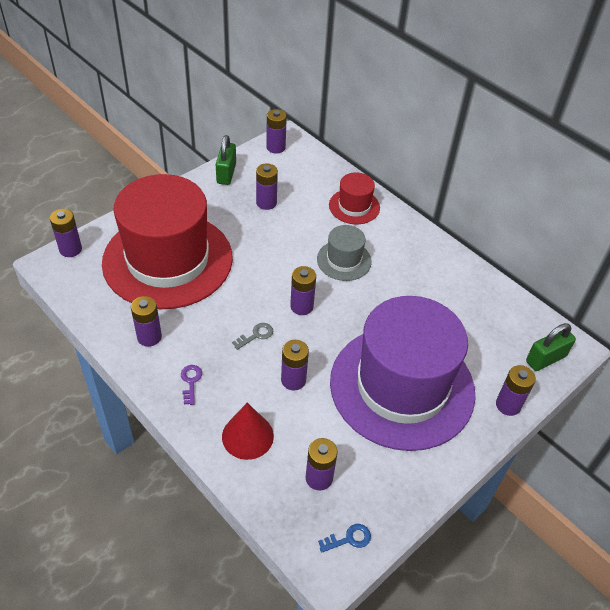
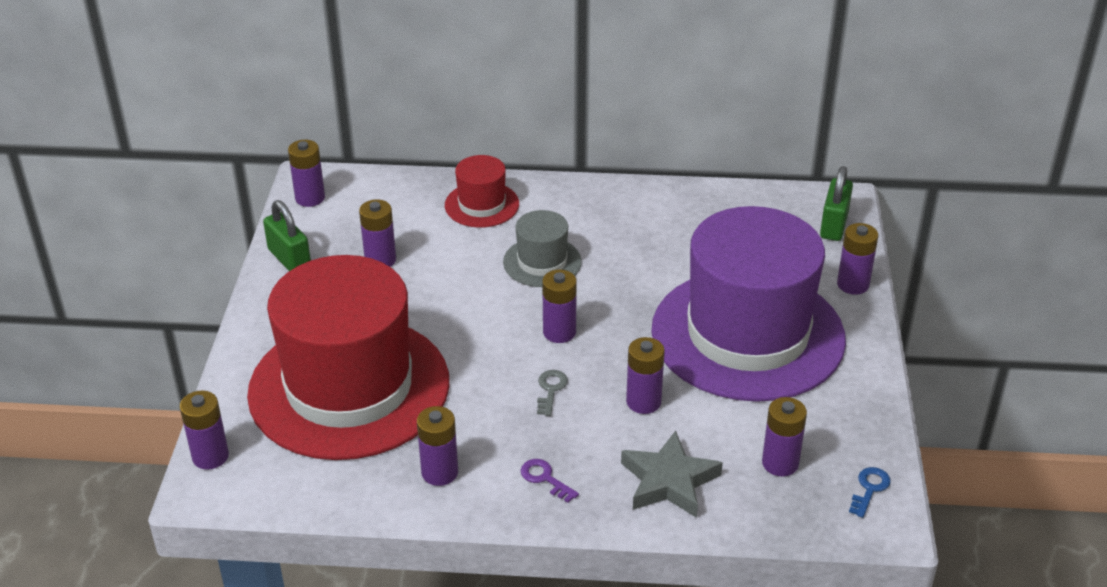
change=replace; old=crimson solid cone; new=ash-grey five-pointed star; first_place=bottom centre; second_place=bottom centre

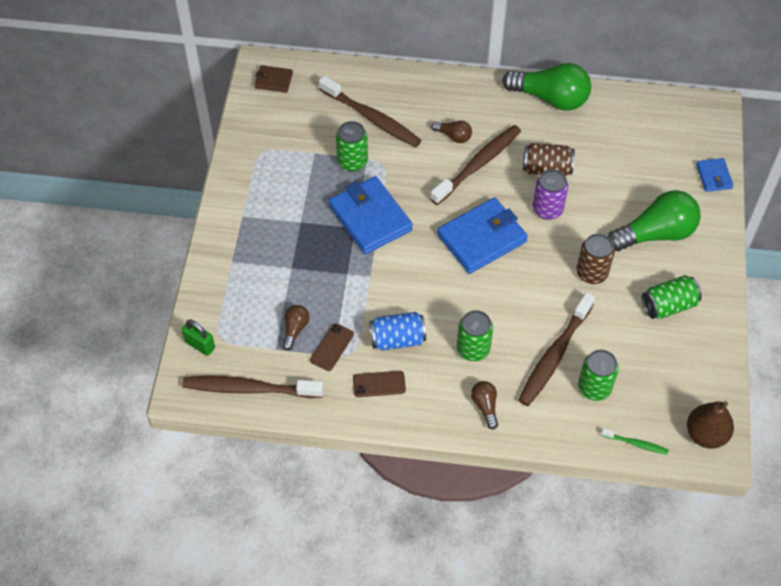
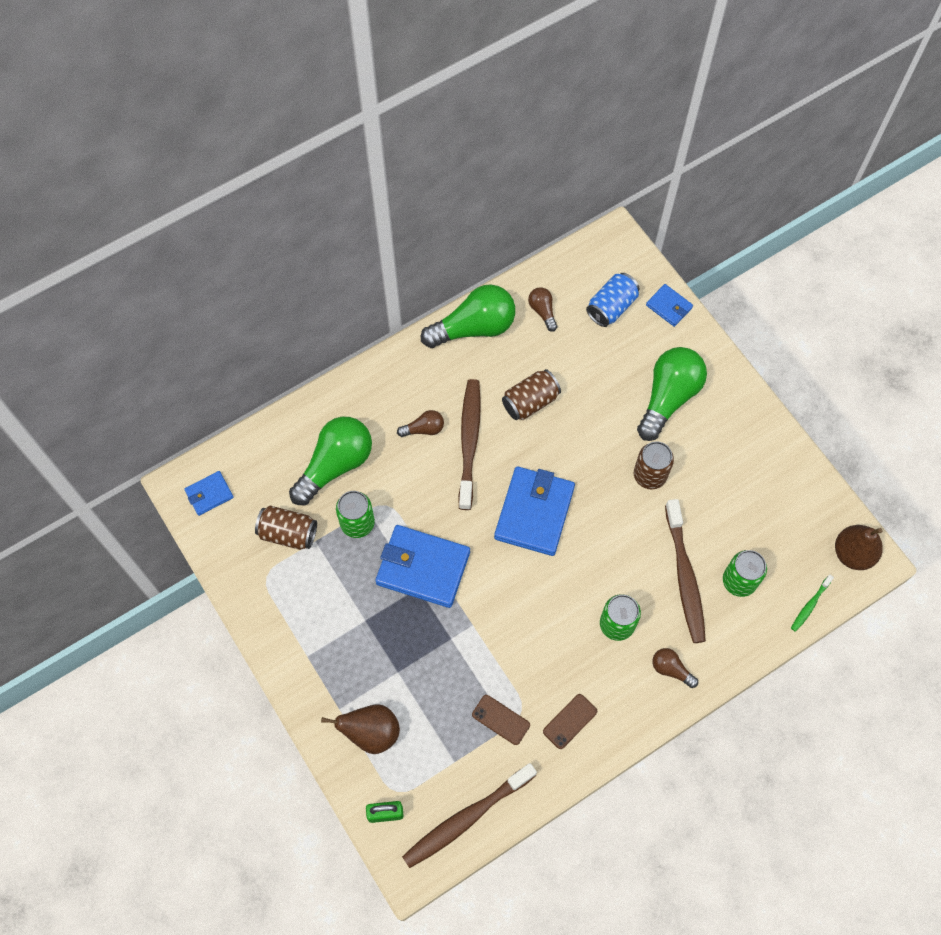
change=recolor; old=dark brown card wallet; new=royal blue card wallet (1st from left); first_place=top centre; second_place=middle left
change=replace; old=dark brown dental brush (2nd from left); new=leaf-green lightbulb (1st from left); first_place=top centre; second_place=centre
change=delete; old=purple soda can; first_place=top right
change=delete; old=leaf-green soda can (4th from left); first_place=middle right
change=move; old=dark brown lightbulb (1st from left in the first image); new=dark brown lightbulb (2nd from left); first_place=centre; second_place=top centre
change=move; old=royal blue soda can; first_place=centre; second_place=top centre
change=rotate; old=dark brown smartphone (1st from left); first_place=centre; second_place=bottom centre; degrees=-45
change=rotate; old=leaf-green dental brush; first_place=bottom right; second_place=middle right; degrees=150
change=insert; new=dark brown soda can (1st from left); second_place=middle left
change=insert; new=dark brown toy pear (1st from left); second_place=bottom centre

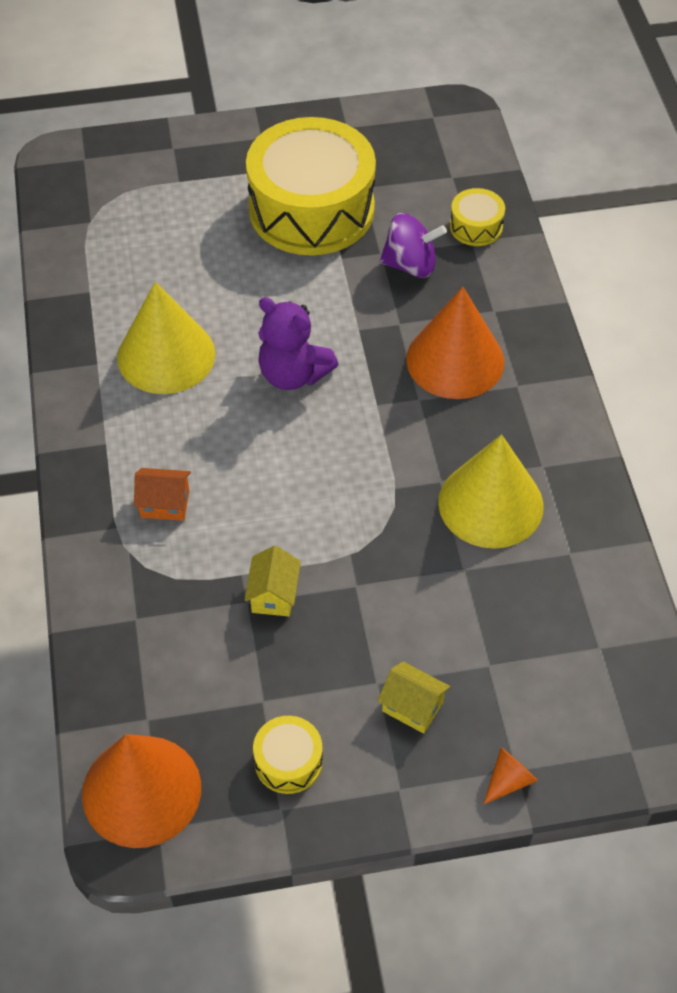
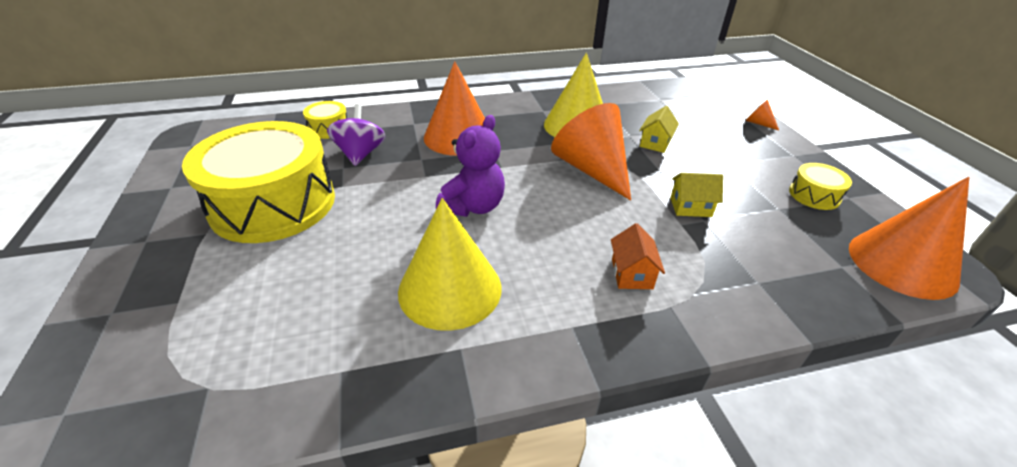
change=move; old=golden house (2nd from left in the first image); new=golden house (1st from left); first_place=bottom centre; second_place=top centre
change=insert; new=orange solid cone (2nd from left); second_place=top centre

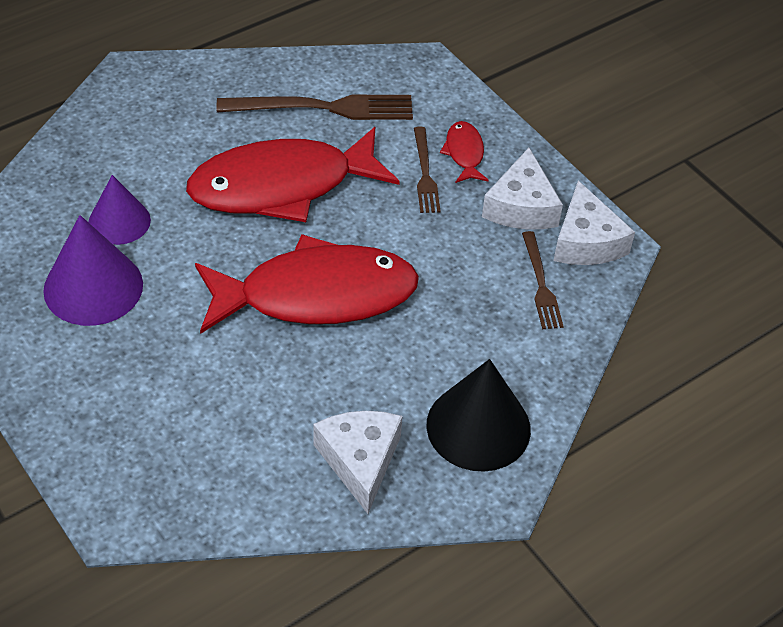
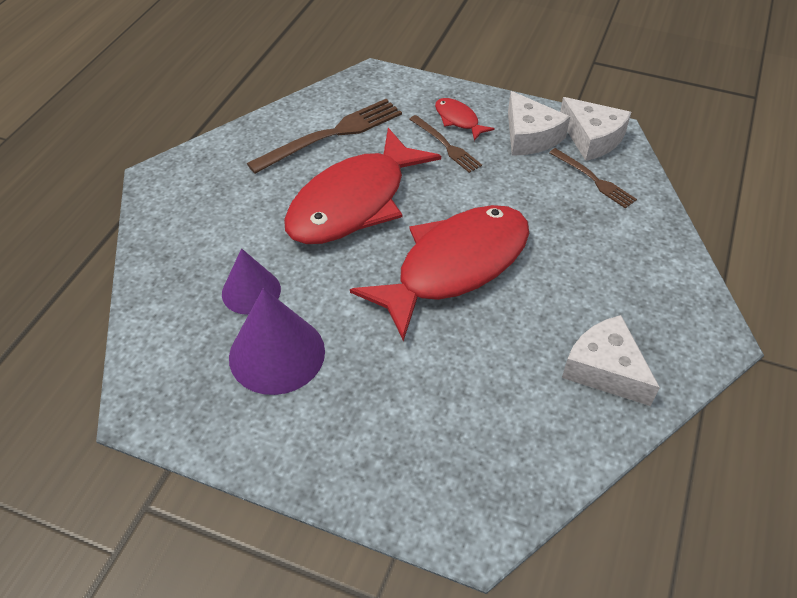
change=delete; old=ebony solid cone; first_place=centre

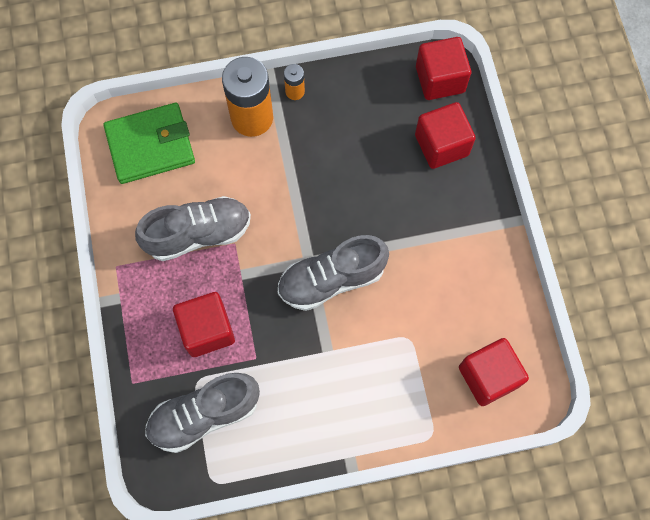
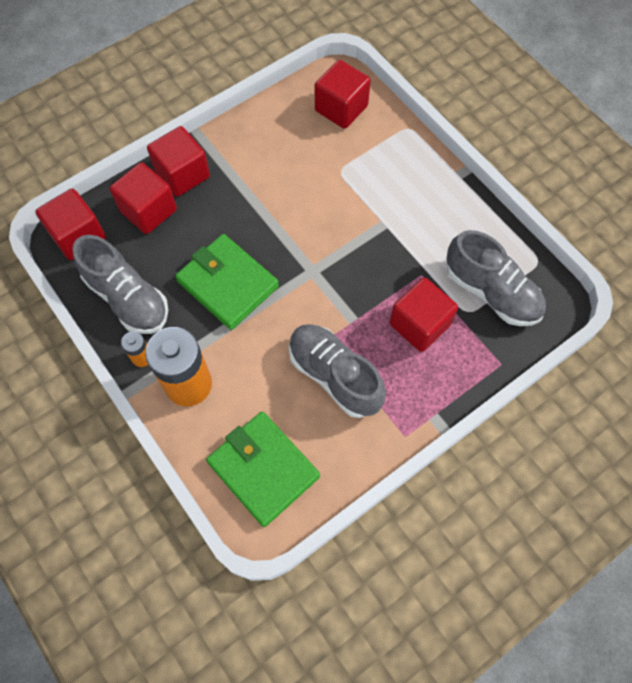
change=move; old=ash-grey shoe (3rd from left in the first image); new=ash-grey shoe (1st from left); first_place=centre; second_place=middle left
change=insert; new=crimson block (3rd from left); second_place=top left
change=insert; new=leaf-green card wallet (1st from left); second_place=centre

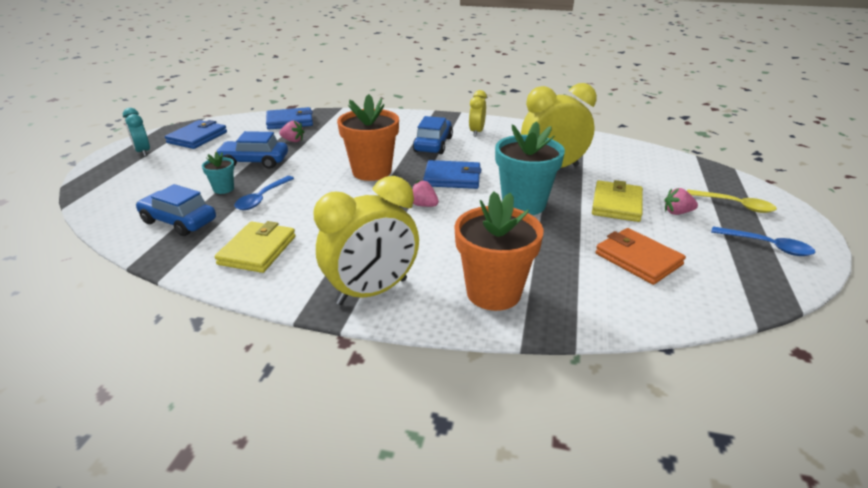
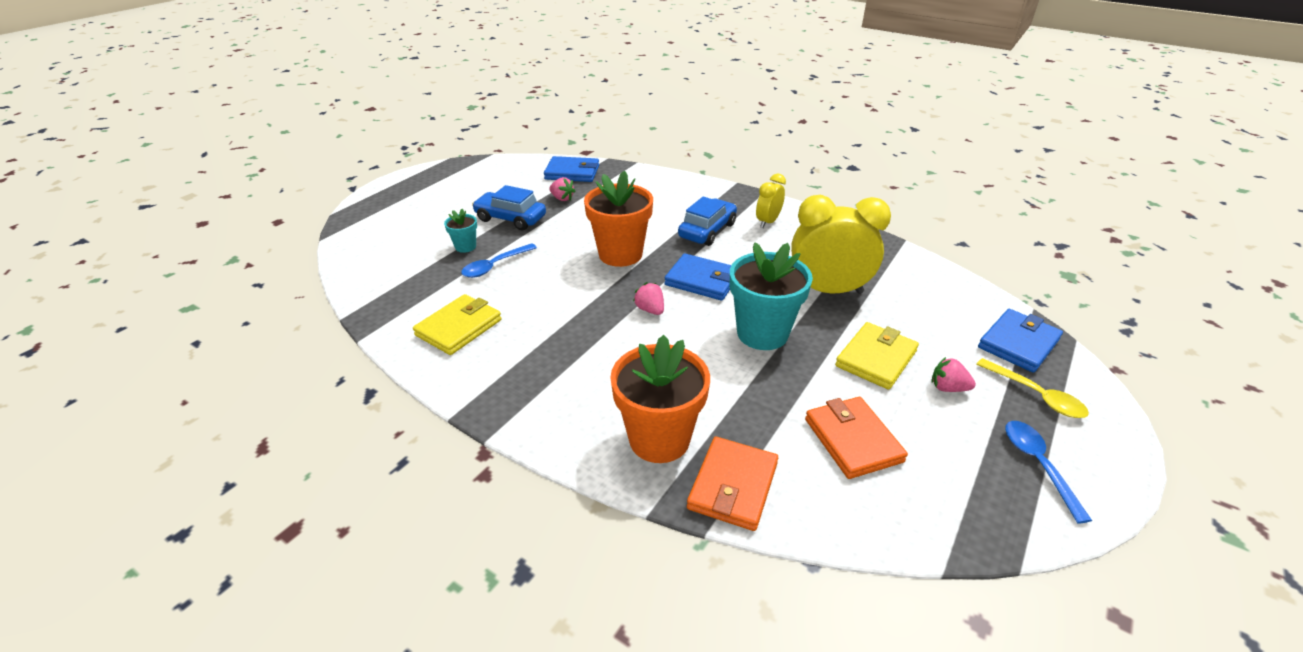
change=delete; old=teal bedside clock; first_place=top left
change=move; old=royal blue card wallet (1st from left in the first image); new=royal blue card wallet (3rd from left); first_place=top left; second_place=middle right
change=delete; old=golden bedside clock (1st from left); first_place=centre
change=delete; old=royal blue automobile (1st from left); first_place=middle left
change=rotate; old=royal blue spoon (2nd from left); first_place=middle right; second_place=bottom right; degrees=-150
change=insert; new=orange card wallet (1st from left); second_place=bottom centre

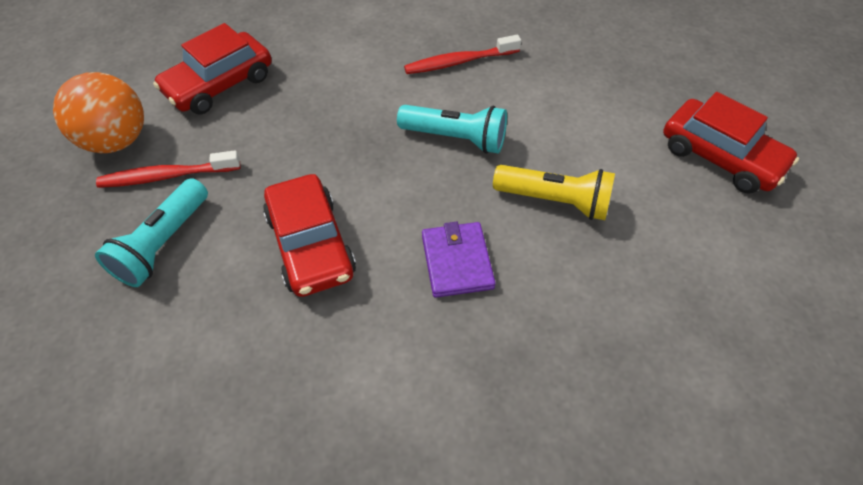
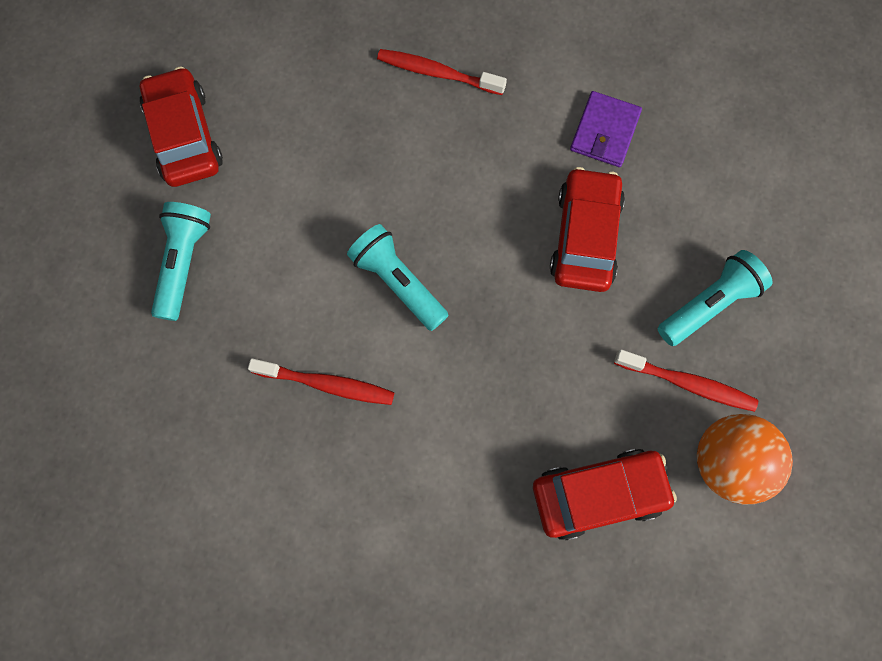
change=delete; old=golden torch; first_place=centre
change=move; old=purple card wallet; first_place=centre; second_place=top right
change=insert; new=crimson dental brush (2nd from left); second_place=top centre
change=insert; new=teal torch (1st from left); second_place=middle left

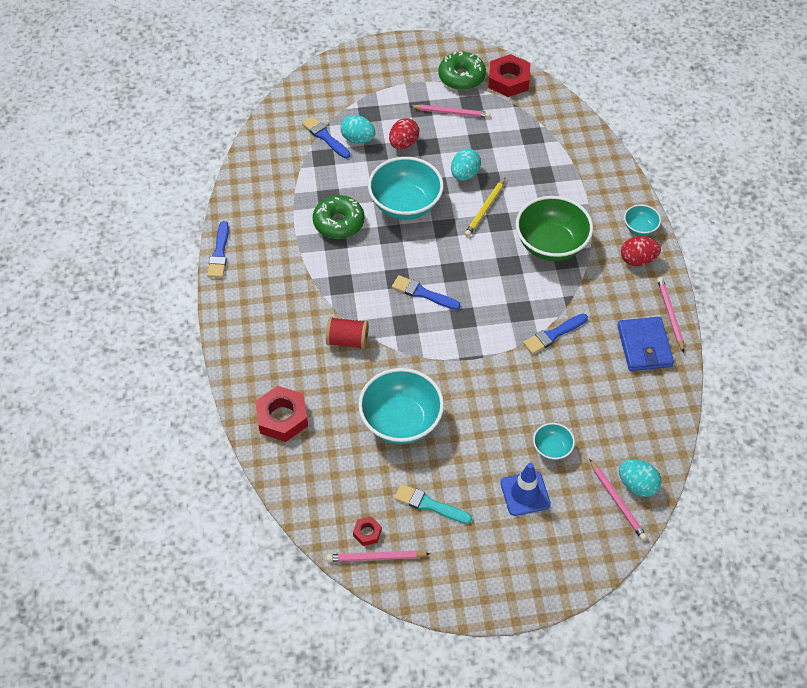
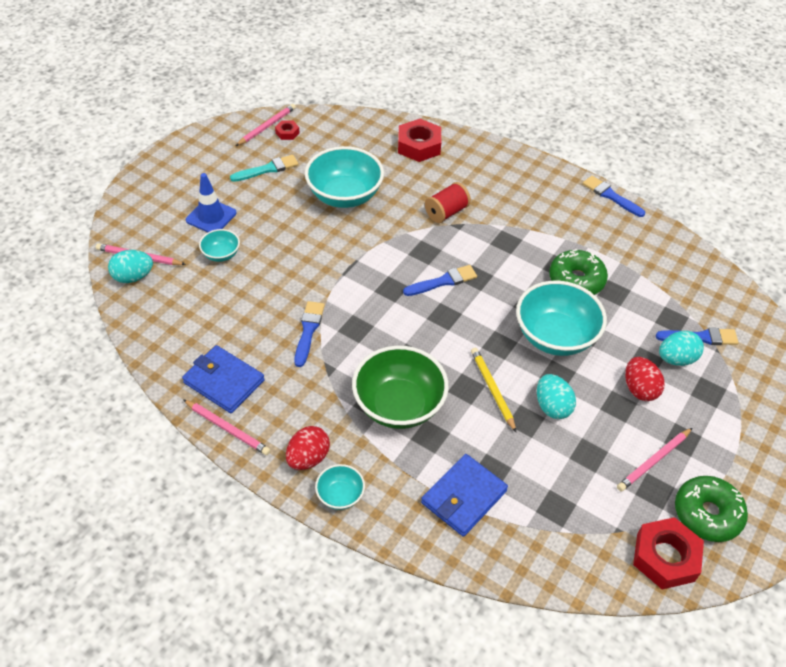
change=insert; new=royal blue card wallet (2nd from left); second_place=bottom centre

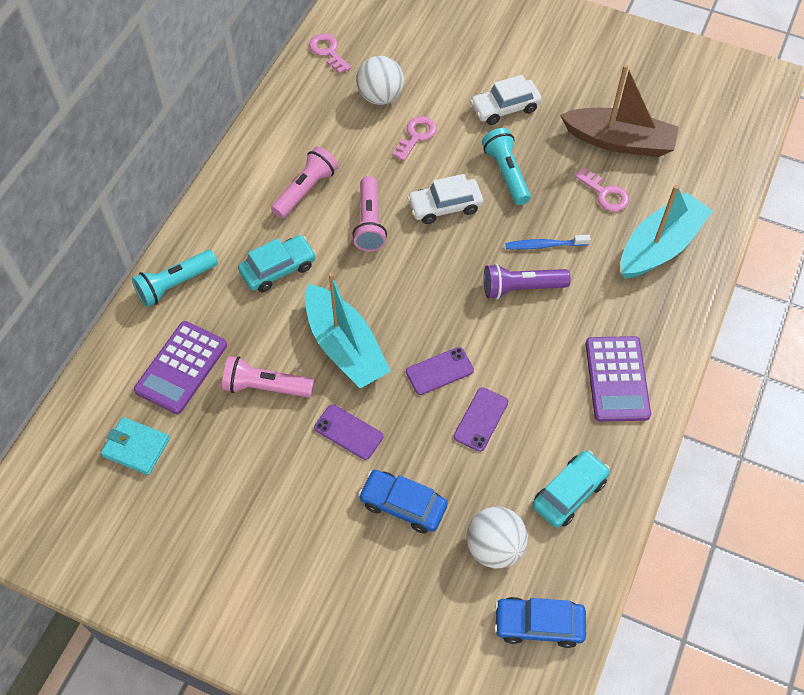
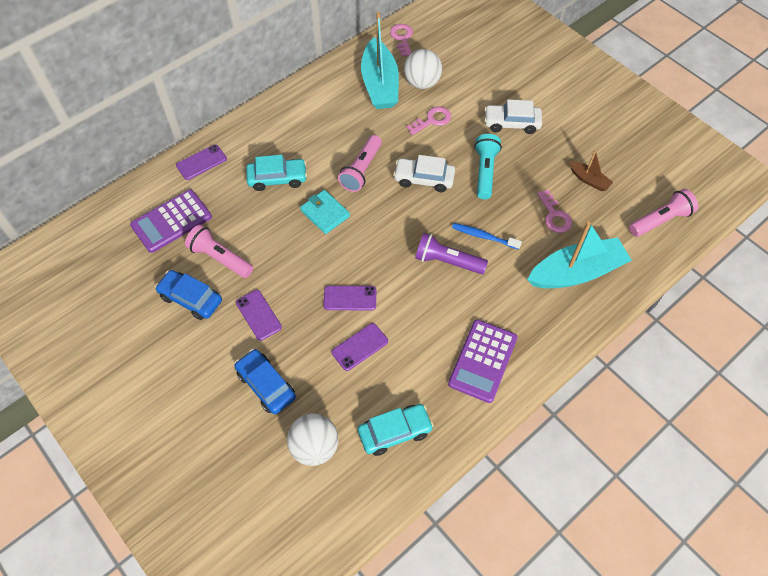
change=resize; old=dark brown boat; first_place=top right; second_place=top right; factor=0.48
change=move; old=rose-pink torch (2nd from left in the first image); new=rose-pink torch (3rd from left); first_place=top centre; second_place=middle right
change=replace; old=teal torch (1st from left); new=purple smartphone (1st from left); first_place=middle left; second_place=top left
change=move; old=teal boat (1st from left); first_place=centre; second_place=top centre
change=move; old=teal card wallet; first_place=middle left; second_place=centre
change=move; old=royal blue automobile (2nd from left in the first image); new=royal blue automobile (1st from left); first_place=bottom right; second_place=middle left

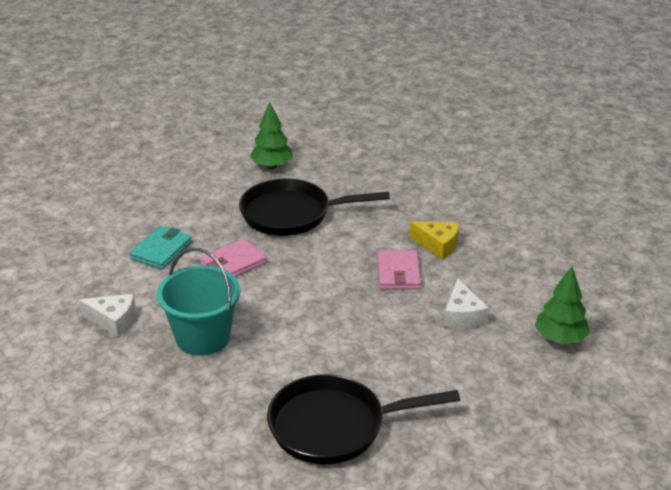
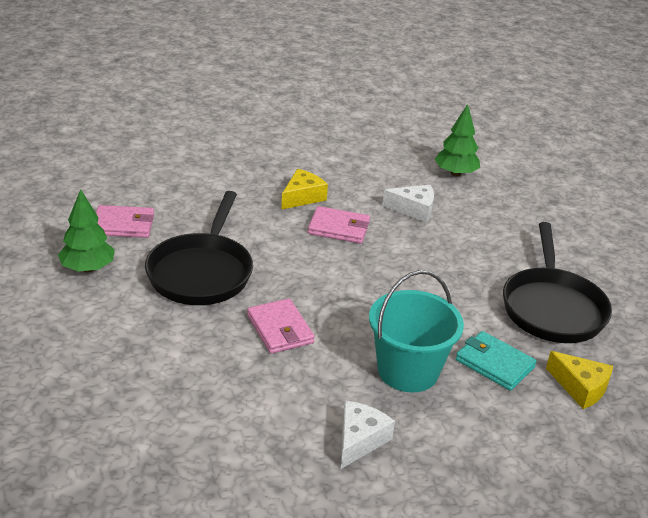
change=move; old=teal card wallet; first_place=middle left; second_place=bottom right
change=insert; new=rose-pink card wallet (1st from left); second_place=middle left
change=insert; new=golden cheese (2nd from left); second_place=bottom right

